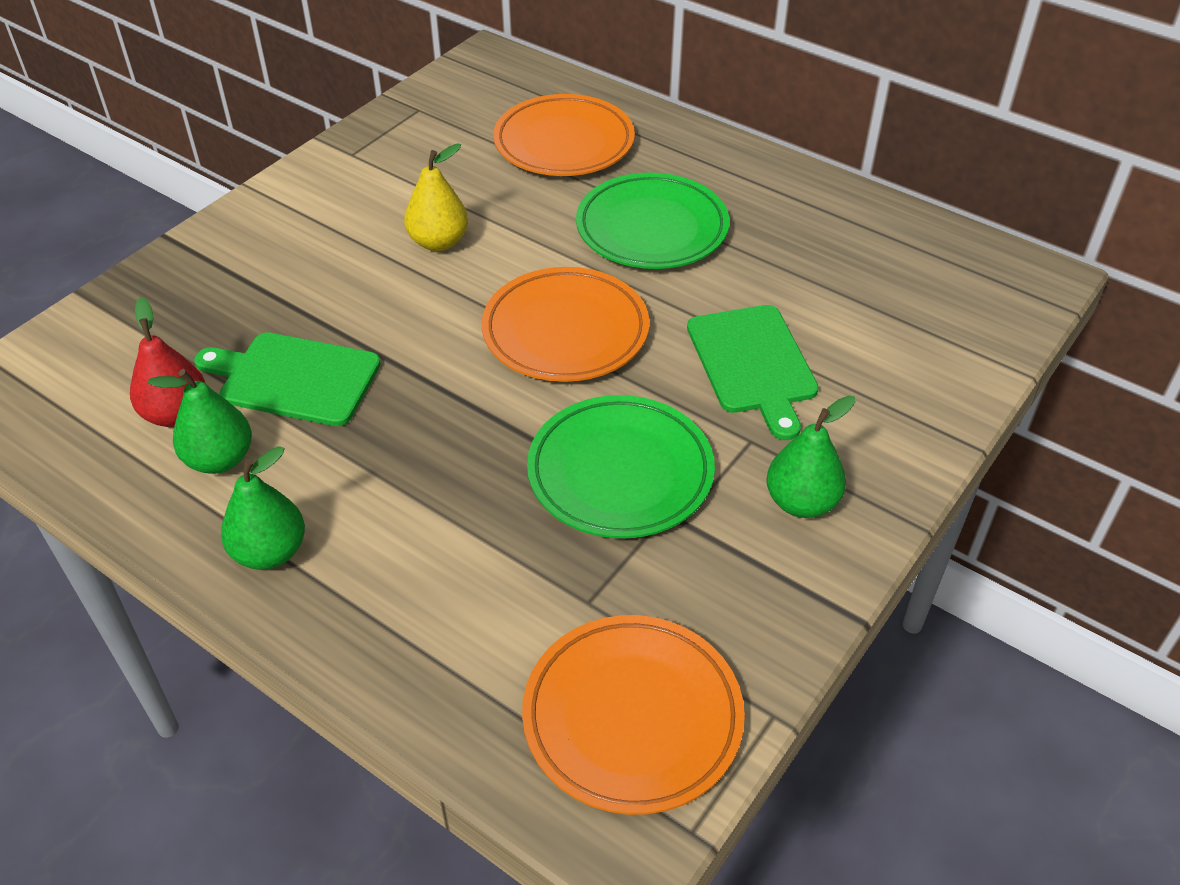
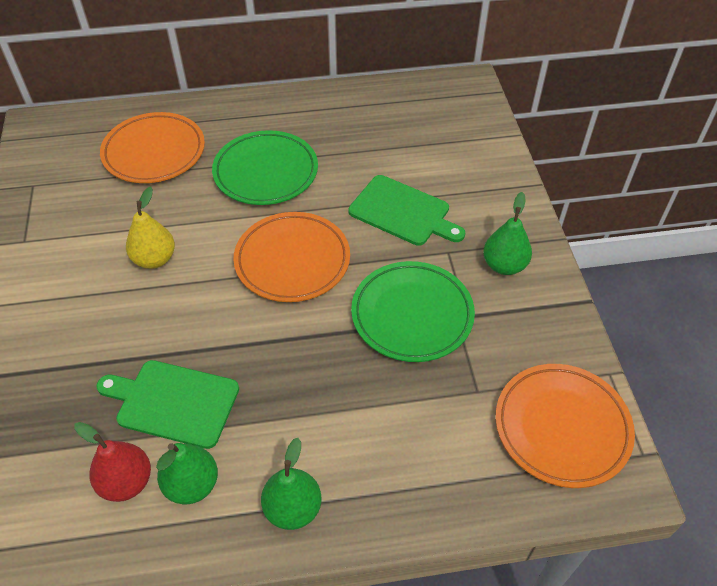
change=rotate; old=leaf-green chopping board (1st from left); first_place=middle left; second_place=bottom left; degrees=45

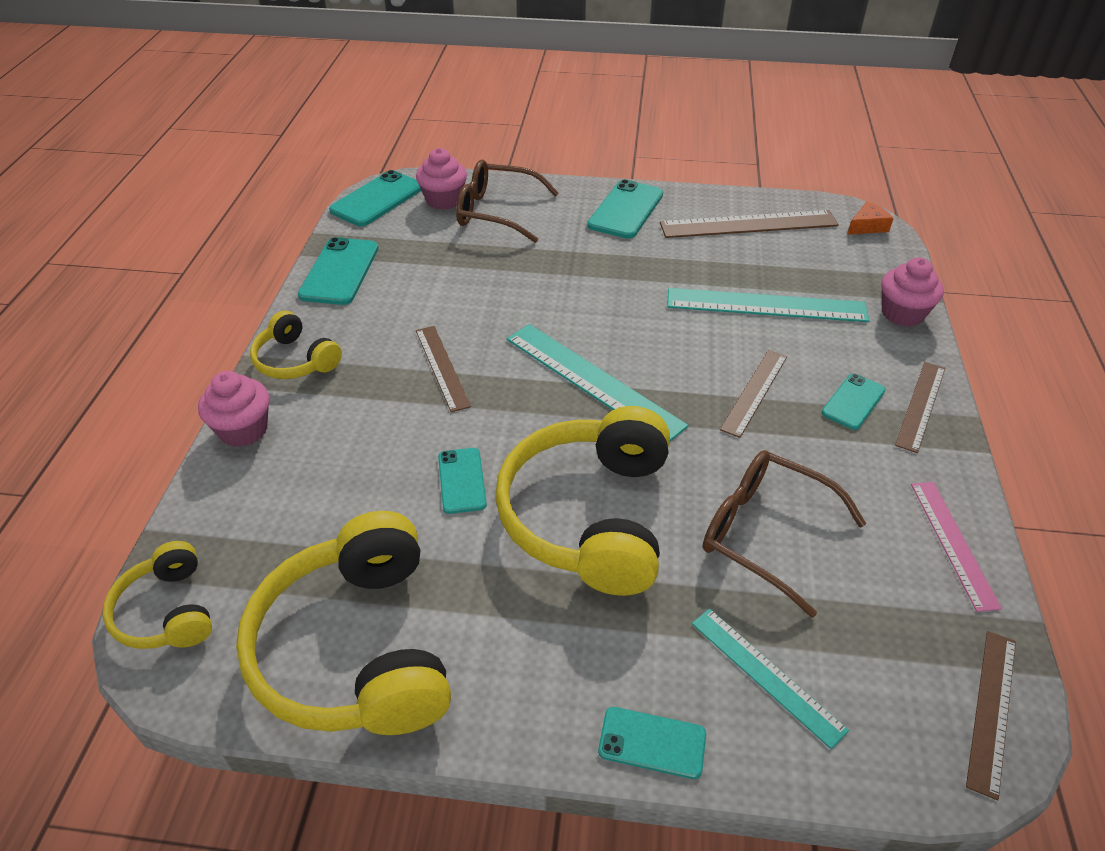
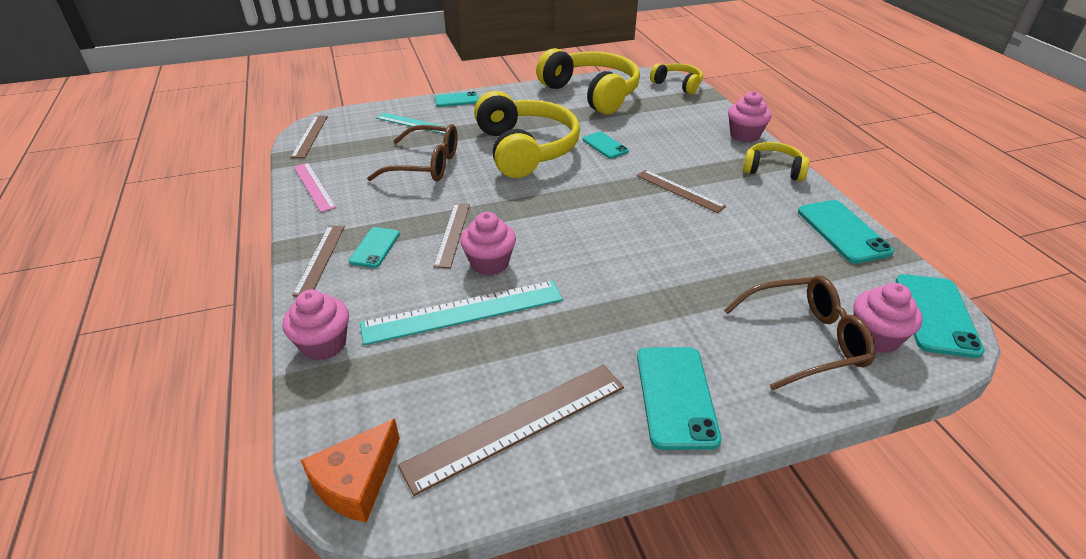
change=resize; old=orange cheese; first_place=top right; second_place=bottom left; factor=1.53
change=delete; old=teal ruler (1st from left); first_place=centre
change=insert; new=rose-pink muffin (2nd from left); second_place=centre

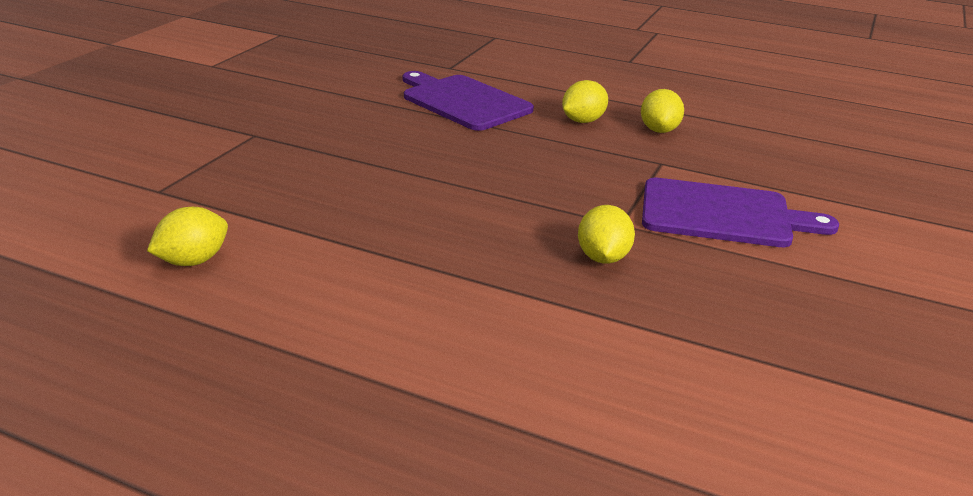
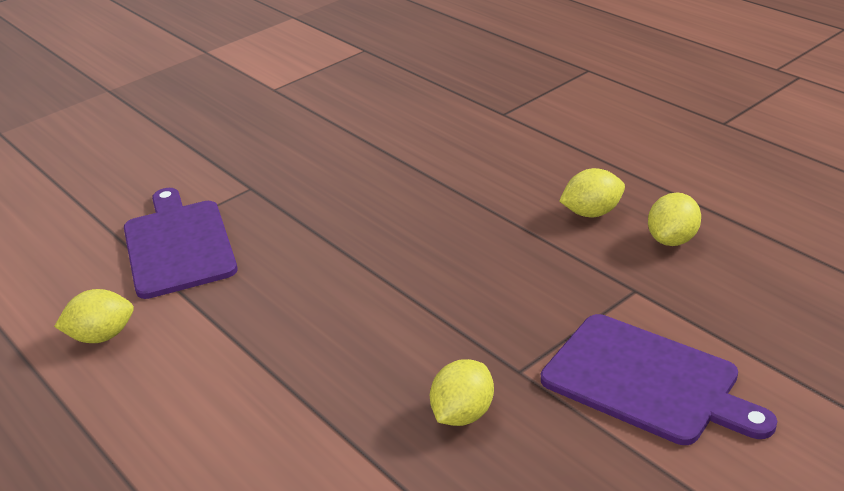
change=move; old=purple chopping board (1st from left); first_place=top centre; second_place=middle left

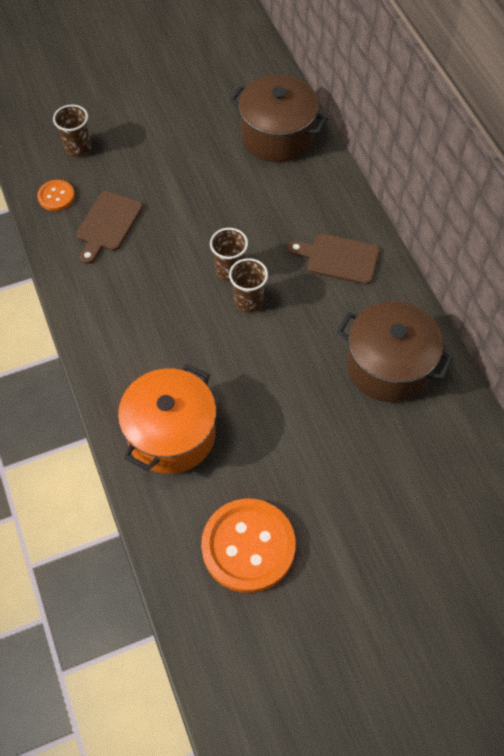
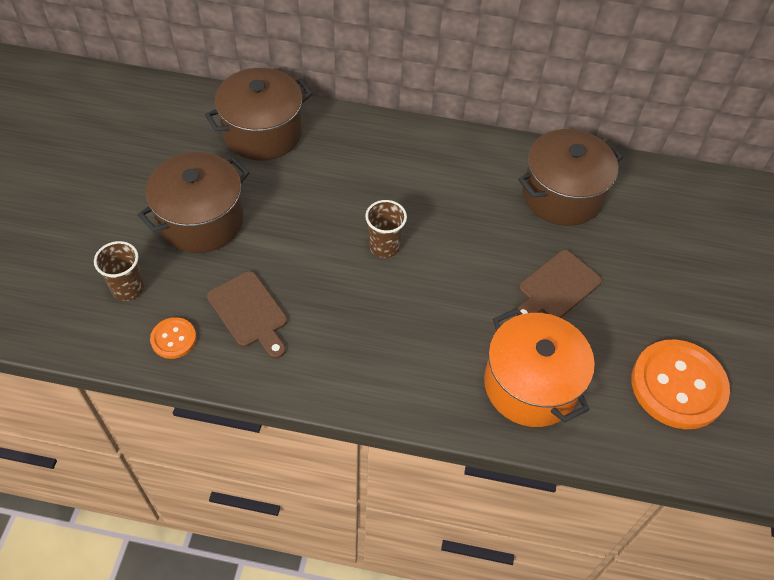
change=move; old=dark brown chopping board (2nd from left); first_place=centre; second_place=middle right
change=delete; old=dark brown cup (3rd from left); first_place=centre
change=insert; new=dark brown stockpot (1st from left); second_place=middle left

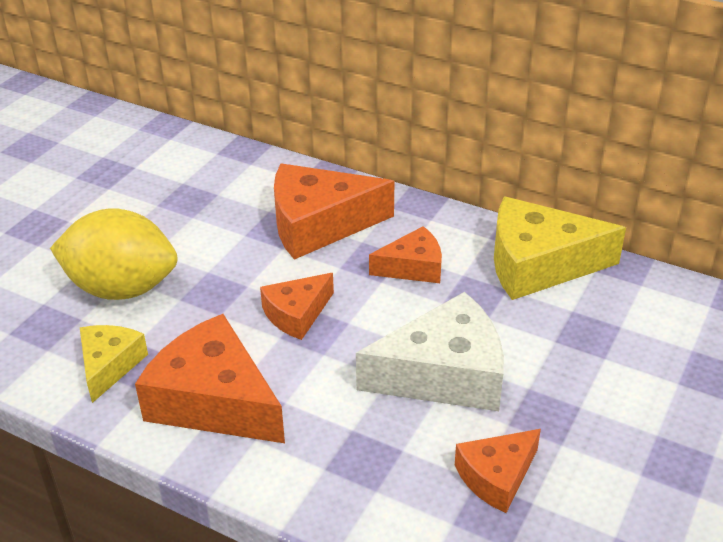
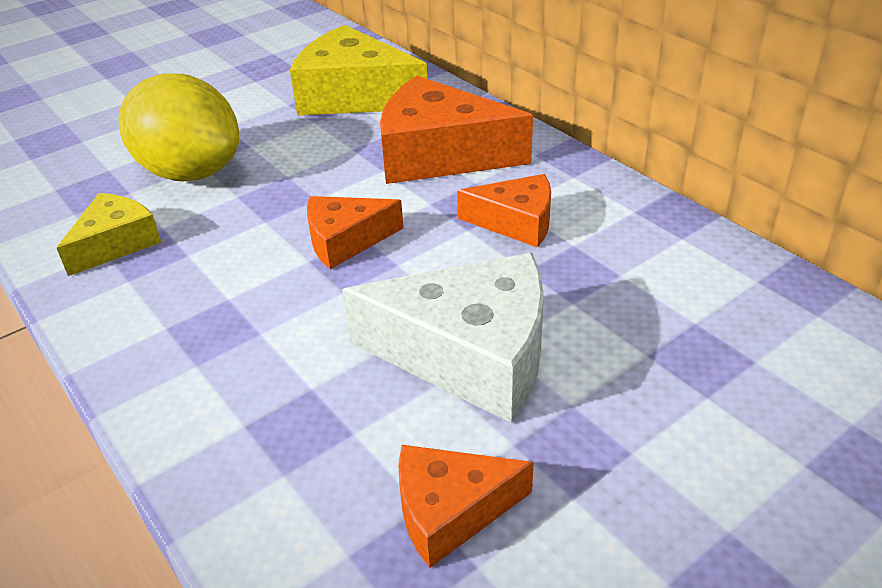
change=move; old=golden cheese (2nd from left); first_place=middle right; second_place=top centre
change=delete; old=orange cheese (1st from left); first_place=bottom left

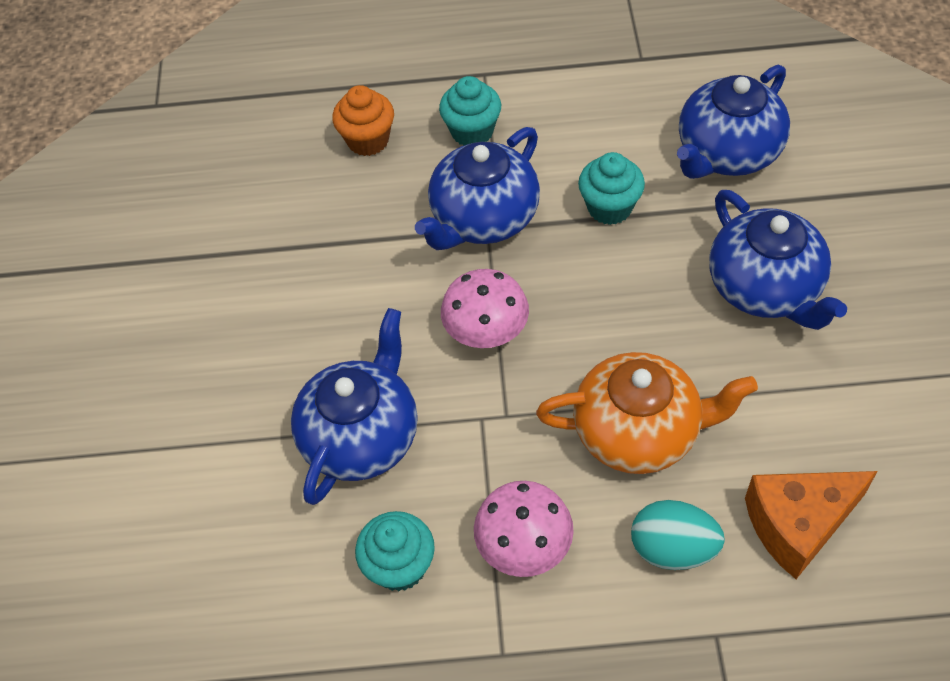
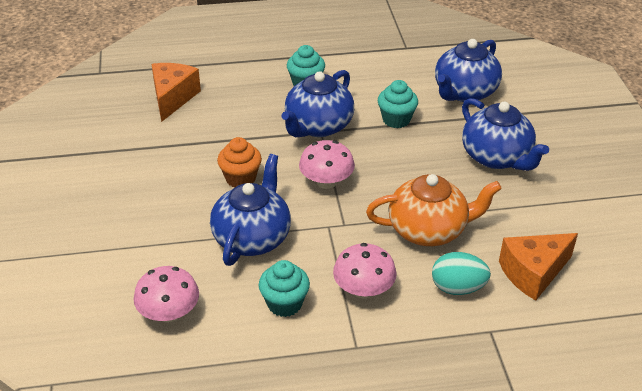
change=move; old=orange muffin; first_place=top centre; second_place=centre
change=insert; new=orange cheese (1st from left); second_place=top left
change=insert; new=rose-pink toadstool (1st from left); second_place=bottom left

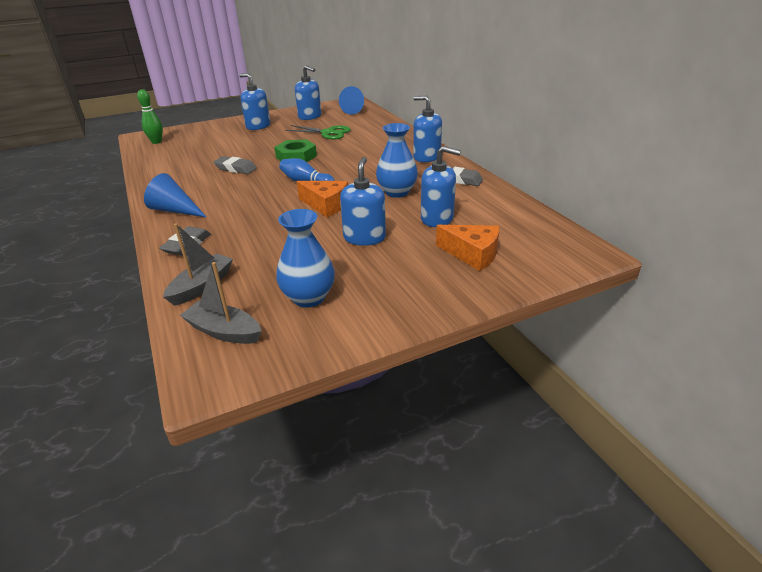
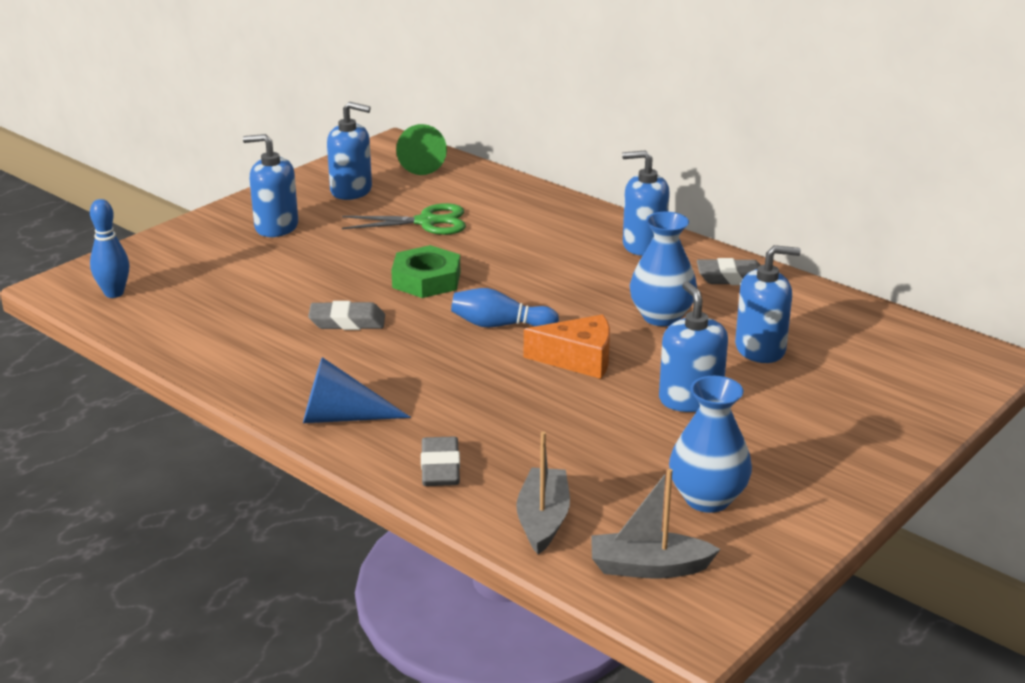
change=recolor; old=royal blue solid cone (2nd from left); new=leaf-green solid cone; first_place=top centre; second_place=top centre
change=recolor; old=leaf-green skittle; new=royal blue skittle (1st from left); first_place=top left; second_place=middle left
change=delete; old=orange cheese (2nd from left); first_place=centre

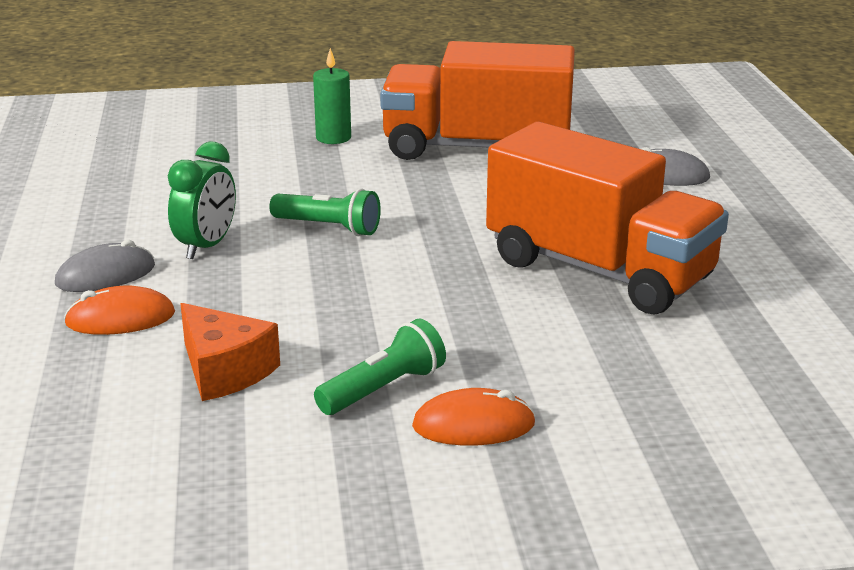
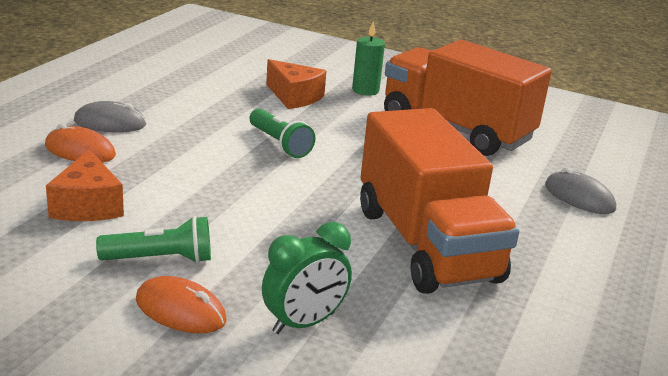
change=move; old=leaf-green bedside clock; first_place=middle left; second_place=bottom centre
change=insert; new=orange cheese (2nd from left); second_place=top centre

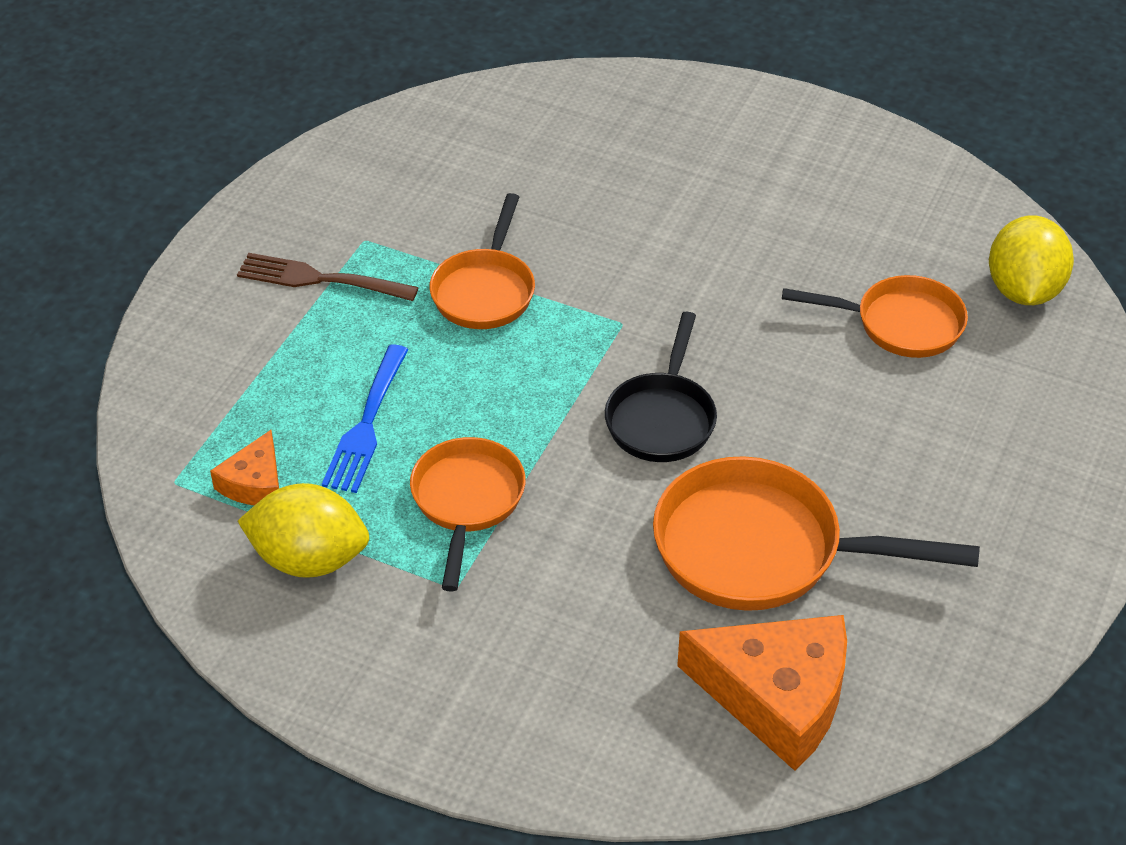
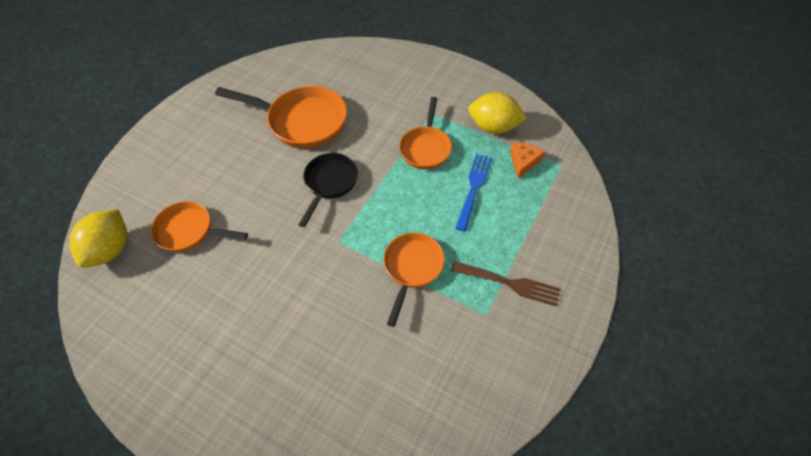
change=delete; old=orange cheese (2nd from left); first_place=bottom right

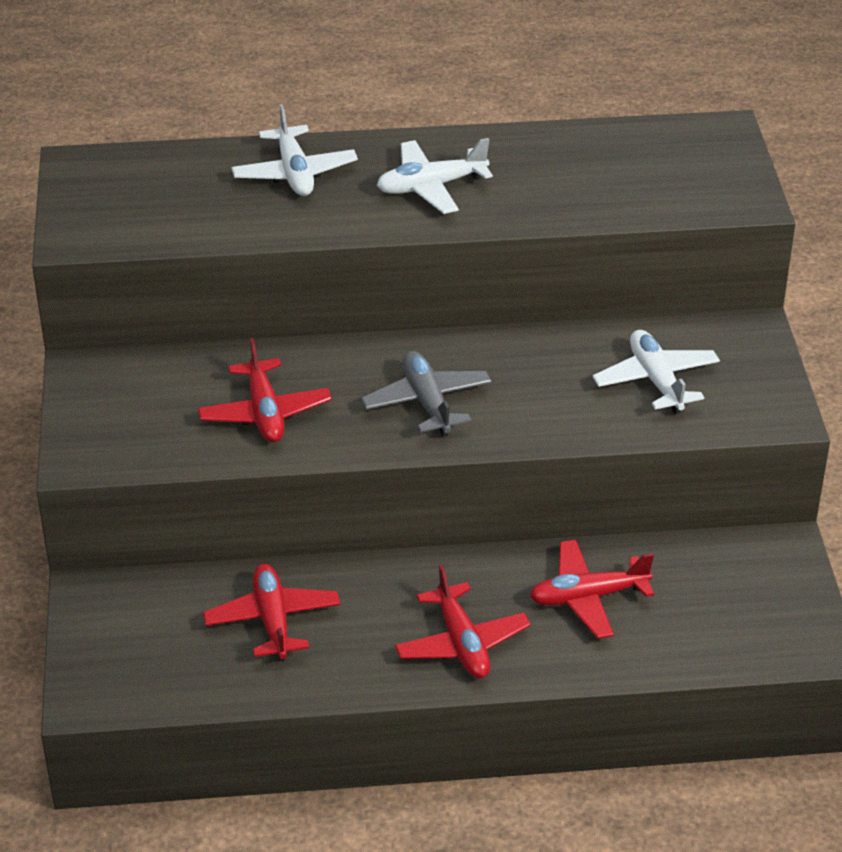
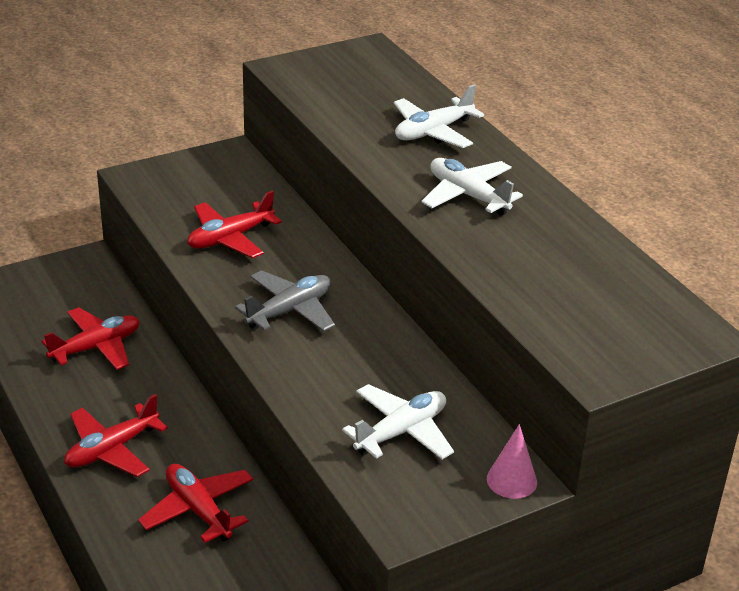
change=insert; new=rose-pink solid cone; second_place=bottom right

